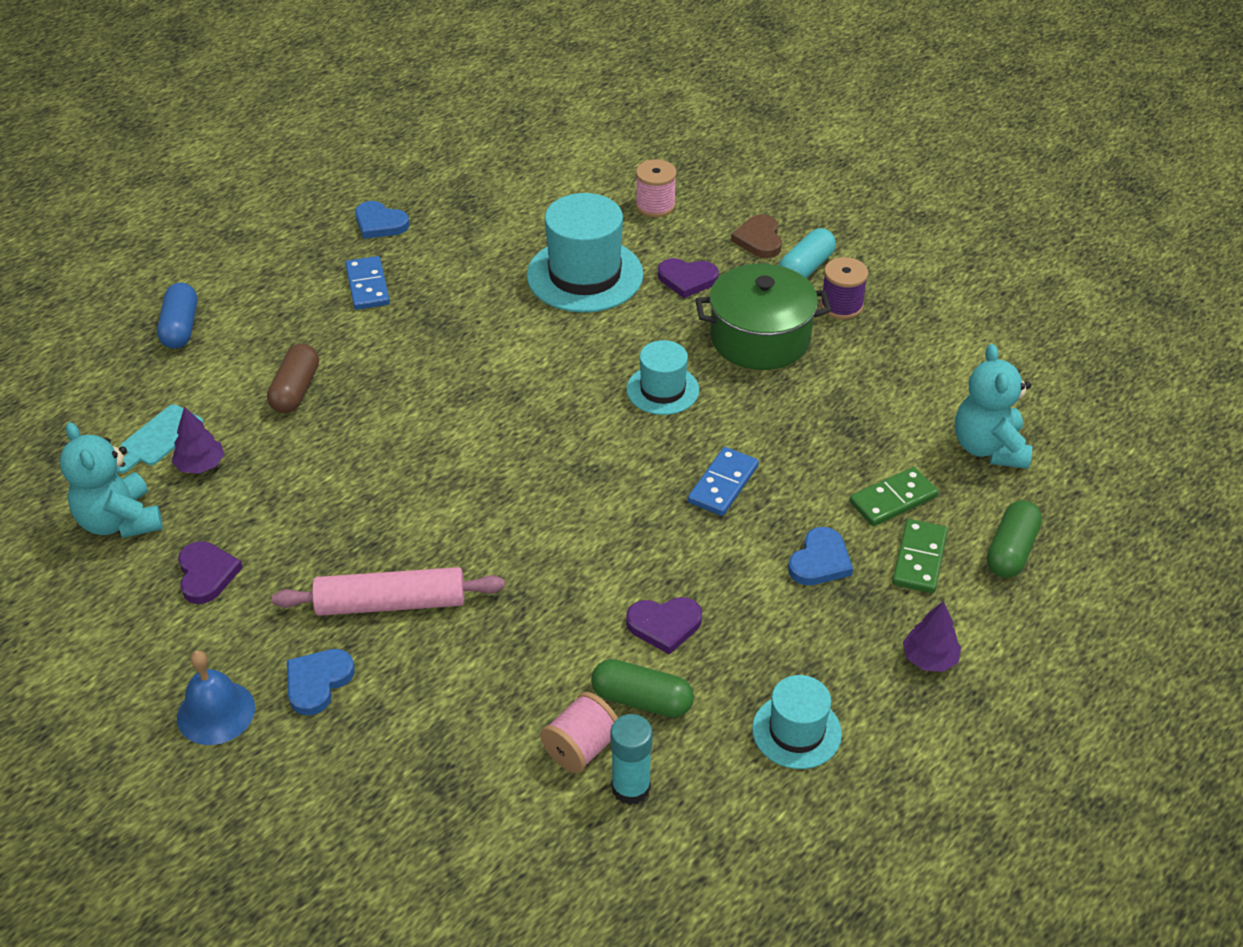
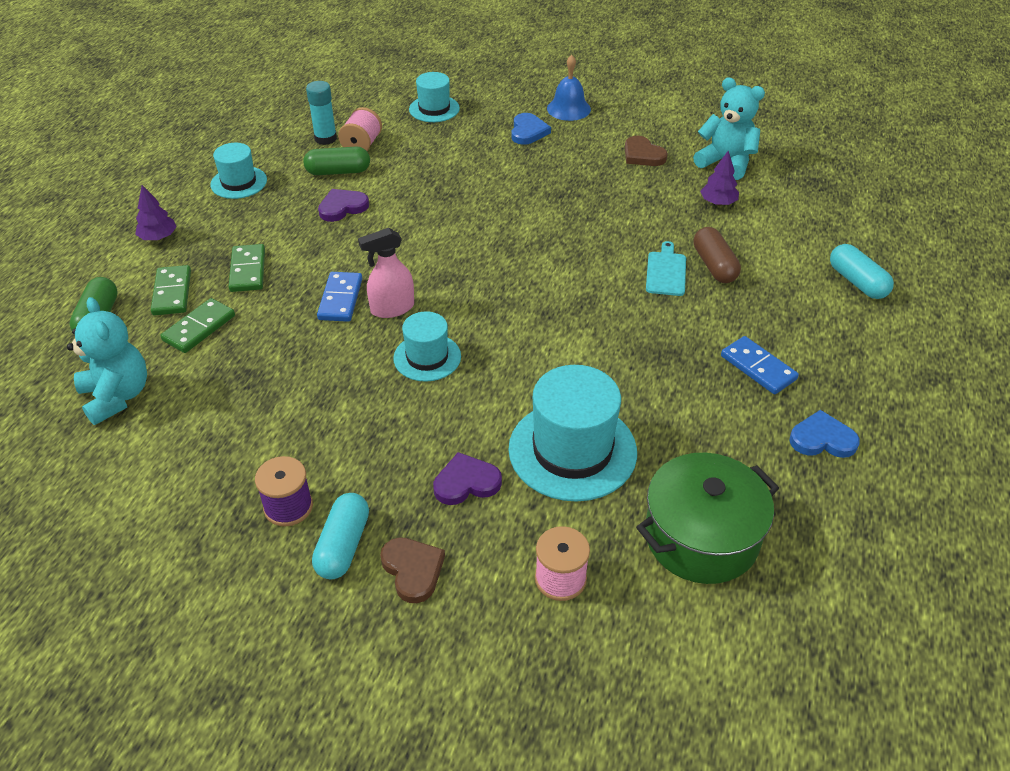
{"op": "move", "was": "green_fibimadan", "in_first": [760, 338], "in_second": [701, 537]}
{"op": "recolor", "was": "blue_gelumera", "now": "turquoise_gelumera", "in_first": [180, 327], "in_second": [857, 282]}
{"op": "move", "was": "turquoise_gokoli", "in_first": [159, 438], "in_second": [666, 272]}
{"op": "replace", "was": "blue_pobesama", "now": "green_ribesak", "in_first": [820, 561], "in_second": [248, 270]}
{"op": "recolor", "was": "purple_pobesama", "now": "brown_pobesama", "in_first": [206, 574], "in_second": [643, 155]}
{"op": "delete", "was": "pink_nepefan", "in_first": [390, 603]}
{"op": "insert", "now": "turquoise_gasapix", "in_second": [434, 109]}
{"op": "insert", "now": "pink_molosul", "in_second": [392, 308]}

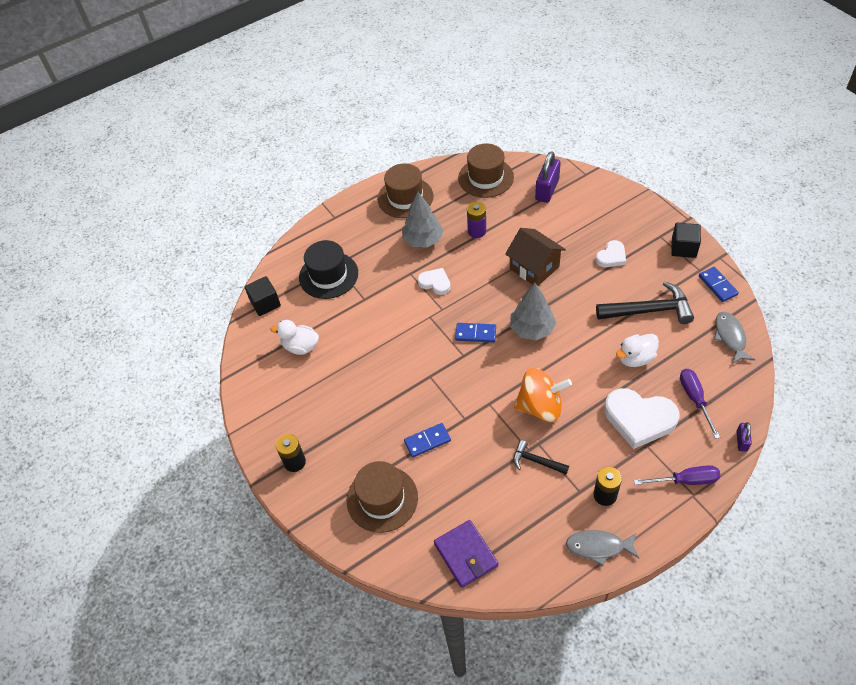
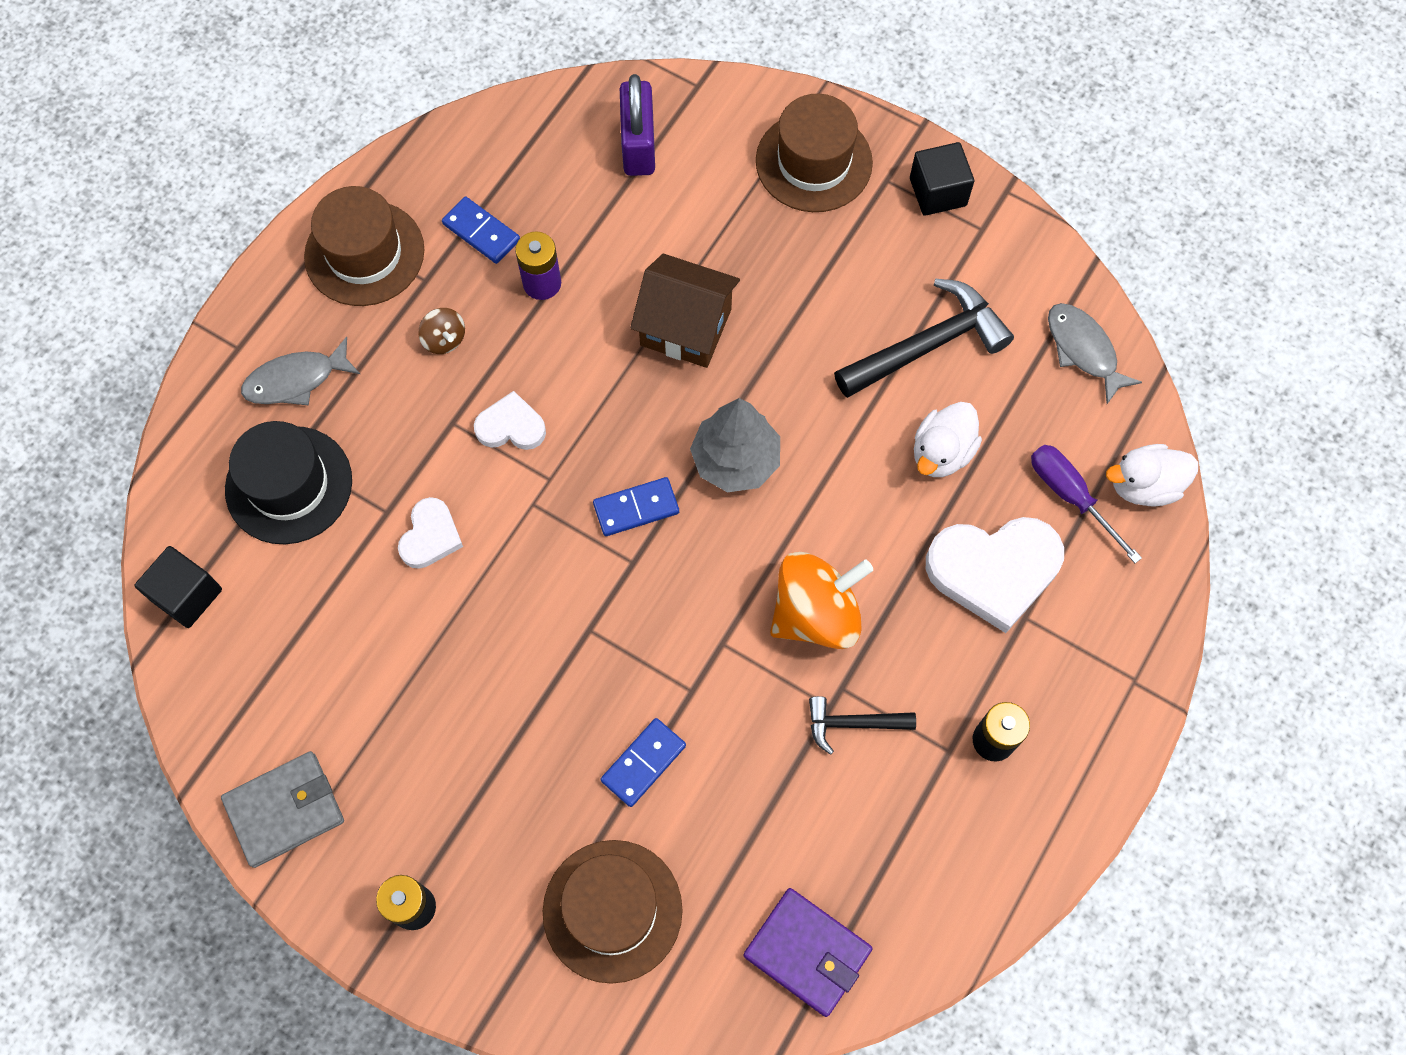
{"op": "move", "was": "brown_gasapix", "in_first": [486, 177], "in_second": [814, 162]}
{"op": "replace", "was": "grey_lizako", "now": "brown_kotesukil", "in_first": [423, 240], "in_second": [444, 339]}
{"op": "move", "was": "white_pobesama", "in_first": [611, 256], "in_second": [430, 536]}
{"op": "move", "was": "blue_ribesak", "in_first": [717, 285], "in_second": [481, 232]}
{"op": "move", "was": "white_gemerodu", "in_first": [300, 346], "in_second": [1144, 485]}
{"op": "delete", "was": "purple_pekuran", "in_first": [741, 441]}
{"op": "delete", "was": "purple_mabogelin", "in_first": [686, 480]}
{"op": "move", "was": "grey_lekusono", "in_first": [598, 547], "in_second": [296, 380]}
{"op": "insert", "now": "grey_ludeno", "in_second": [285, 810]}

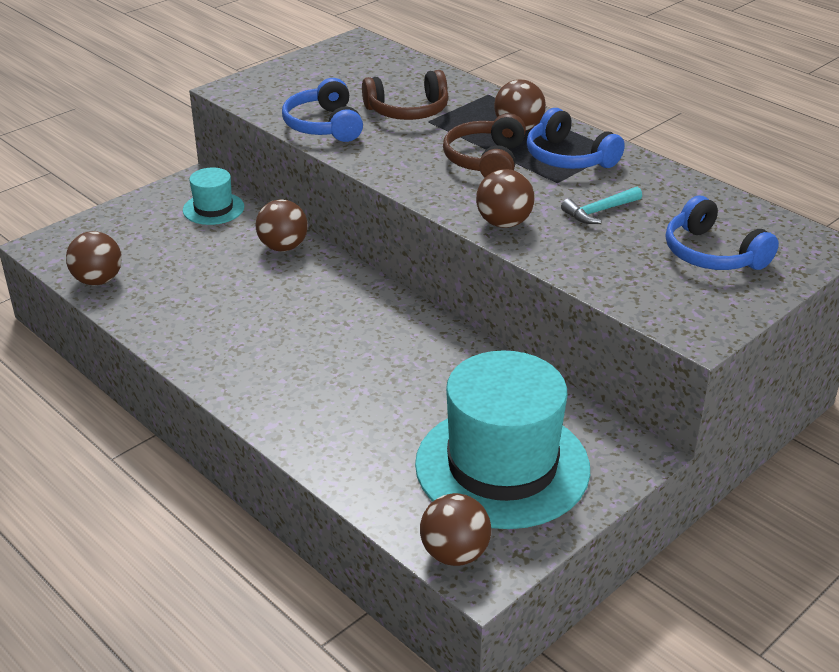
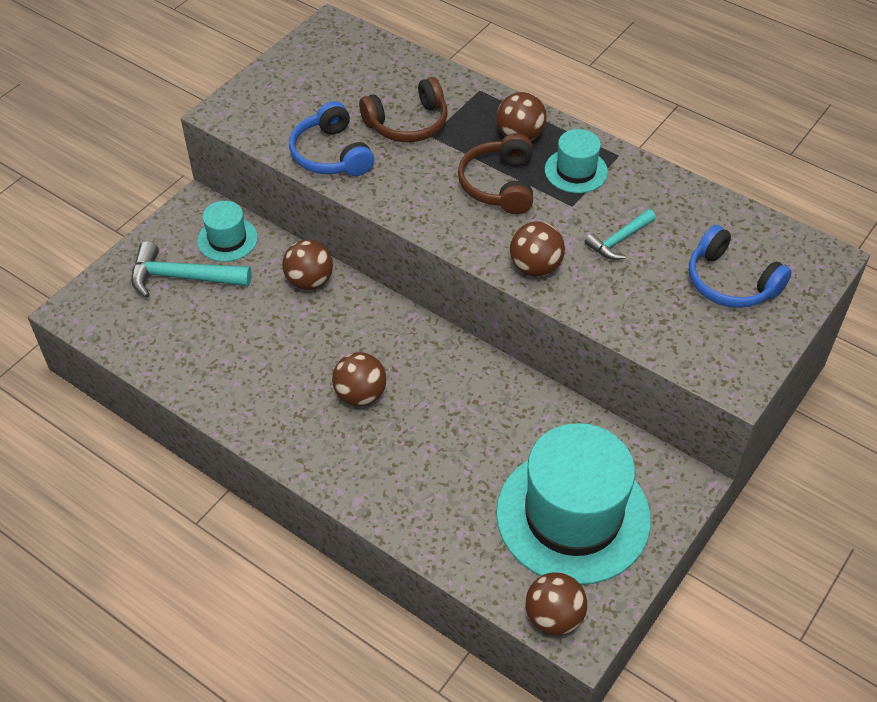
{"op": "replace", "was": "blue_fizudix", "now": "turquoise_gasapix", "in_first": [568, 157], "in_second": [576, 171]}
{"op": "move", "was": "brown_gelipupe", "in_first": [98, 280], "in_second": [360, 395]}
{"op": "insert", "now": "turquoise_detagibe", "in_second": [182, 277]}

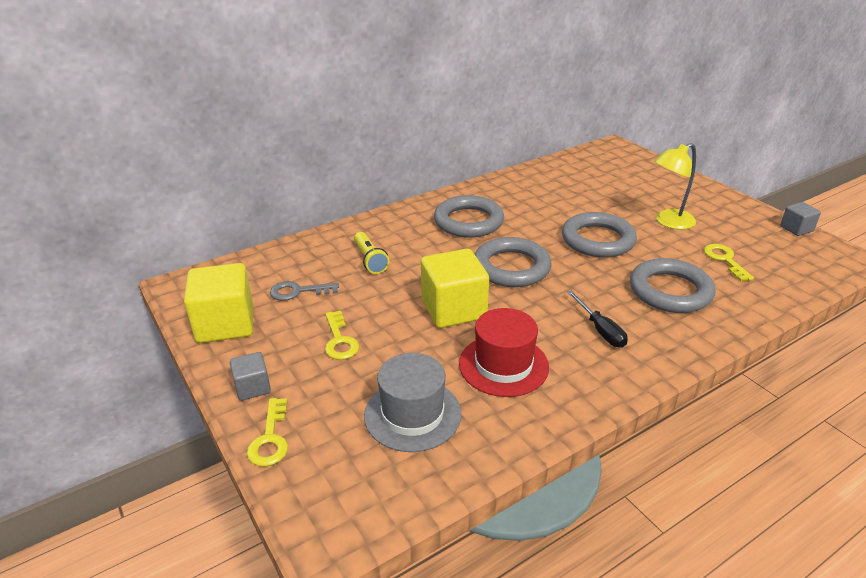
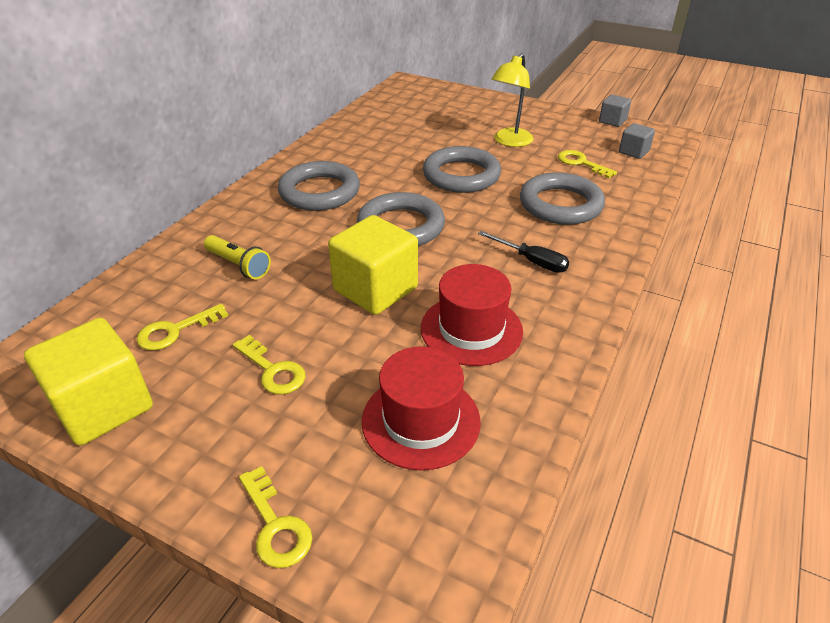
{"op": "recolor", "was": "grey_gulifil", "now": "yellow_gulifil", "in_first": [298, 291], "in_second": [175, 330]}
{"op": "move", "was": "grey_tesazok", "in_first": [253, 387], "in_second": [633, 152]}
{"op": "recolor", "was": "grey_gasapix", "now": "red_gasapix", "in_first": [412, 414], "in_second": [421, 420]}

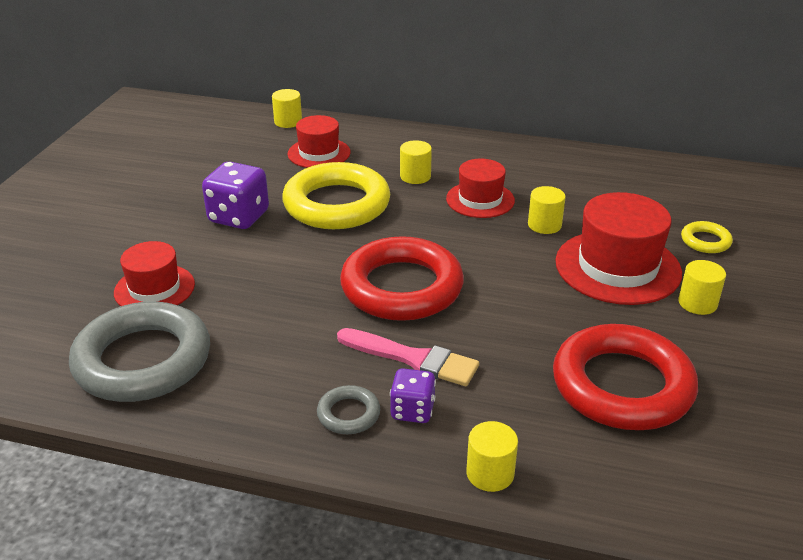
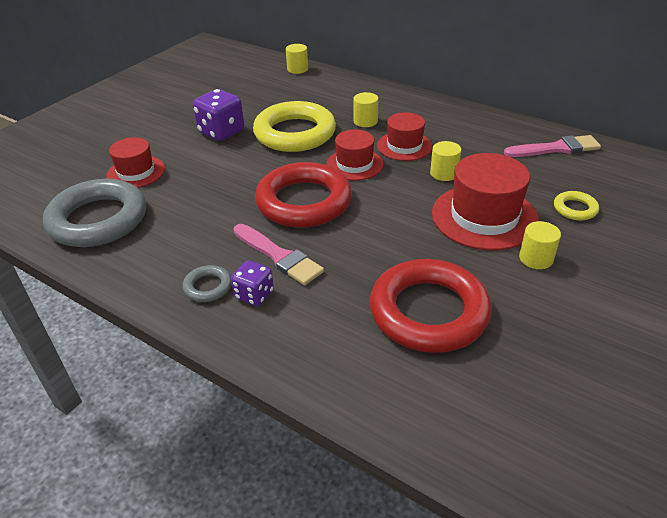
{"op": "move", "was": "red_gasapix", "in_first": [319, 153], "in_second": [354, 164]}
{"op": "delete", "was": "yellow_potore", "in_first": [490, 473]}
{"op": "insert", "now": "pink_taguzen", "in_second": [556, 148]}

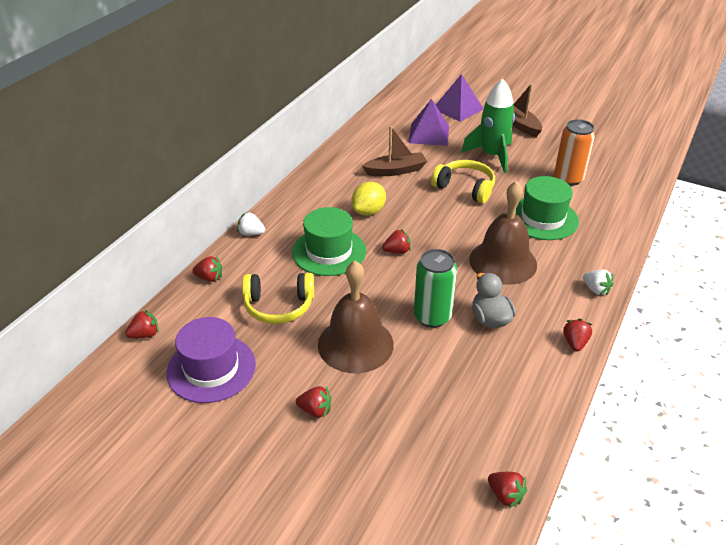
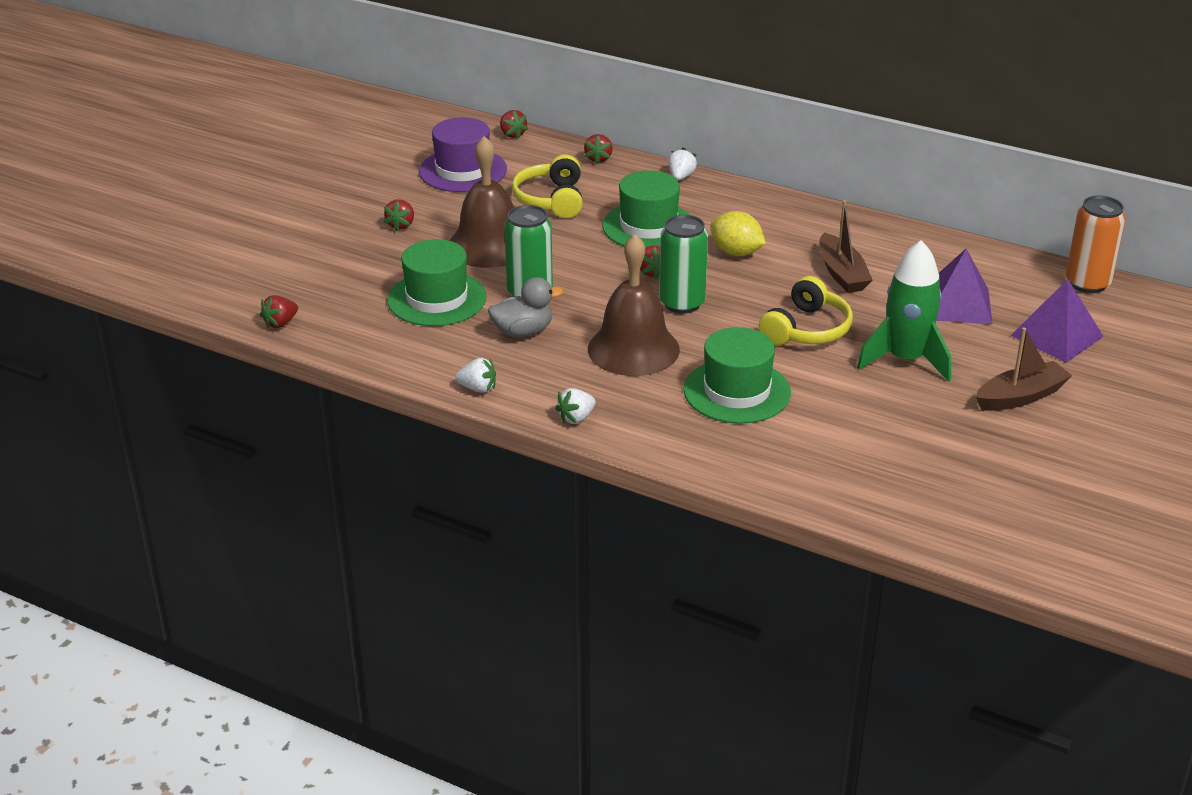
{"op": "move", "was": "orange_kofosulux", "in_first": [568, 178], "in_second": [1087, 283]}
{"op": "recolor", "was": "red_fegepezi", "now": "white_fegepezi", "in_first": [575, 343], "in_second": [478, 388]}
{"op": "insert", "now": "green_kofosulux", "in_second": [682, 303]}
{"op": "insert", "now": "green_gasapix", "in_second": [437, 299]}

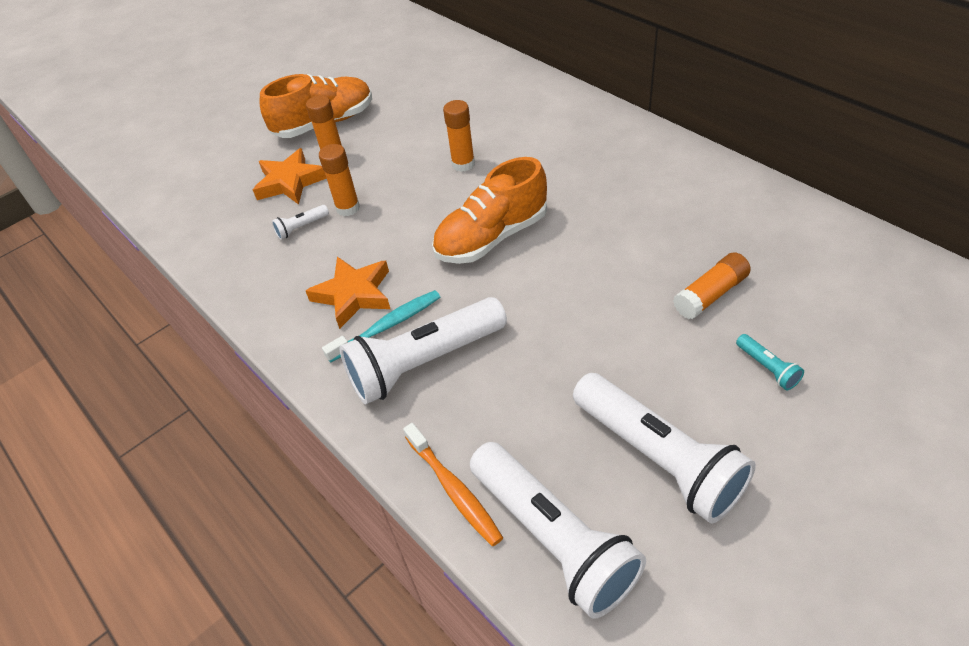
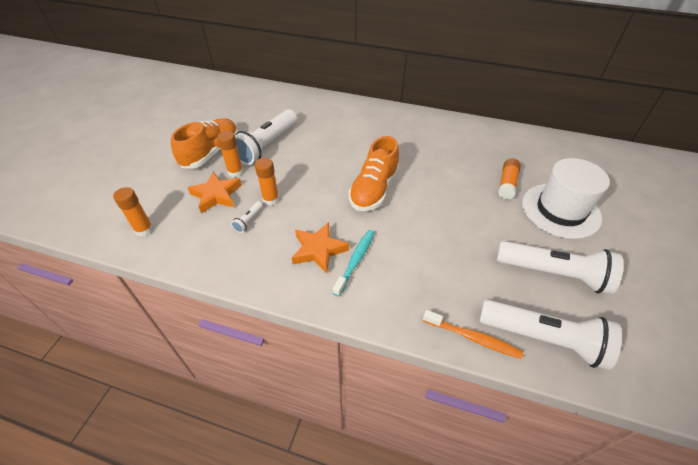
{"op": "move", "was": "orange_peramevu", "in_first": [463, 164], "in_second": [144, 230]}
{"op": "move", "was": "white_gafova", "in_first": [424, 363], "in_second": [267, 145]}
{"op": "replace", "was": "turquoise_gafova", "now": "white_gasapix", "in_first": [767, 368], "in_second": [560, 210]}

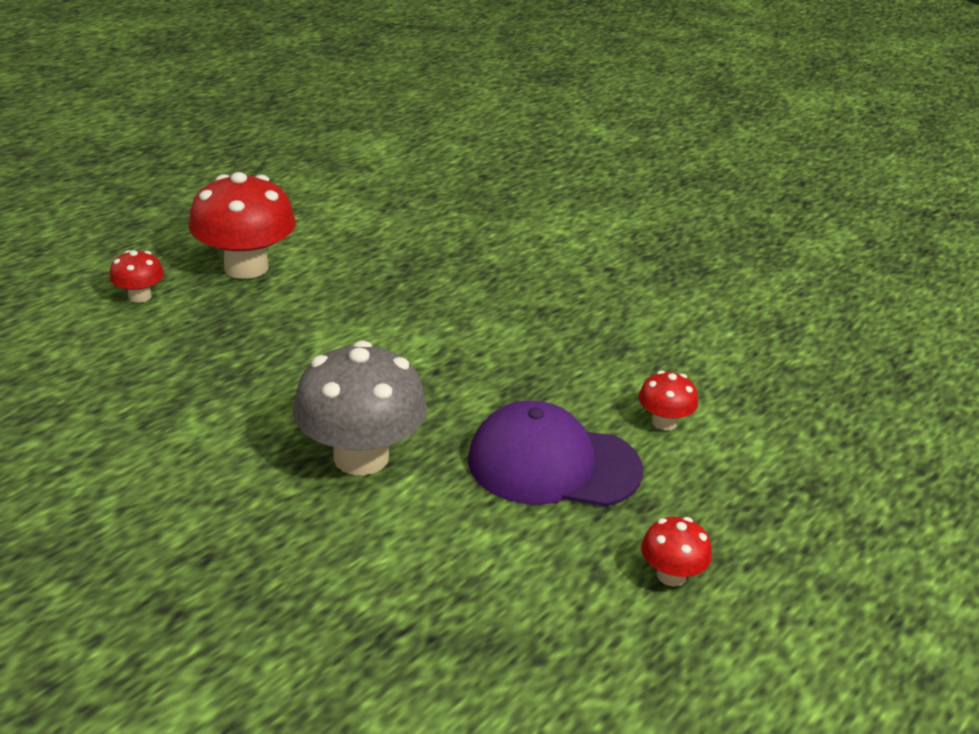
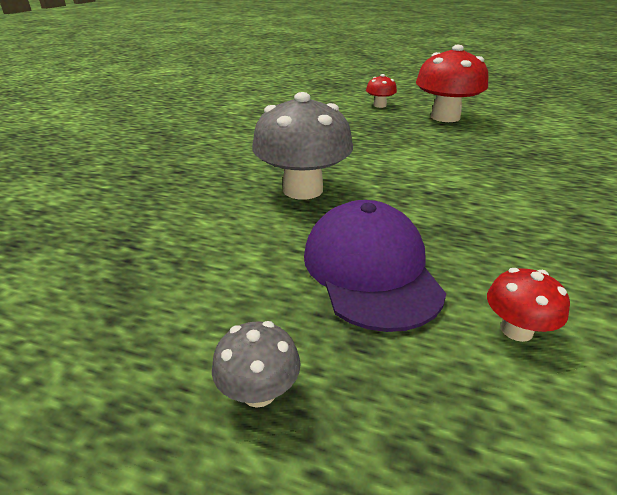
{"op": "recolor", "was": "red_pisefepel", "now": "grey_pisefepel", "in_first": [671, 575], "in_second": [259, 391]}

